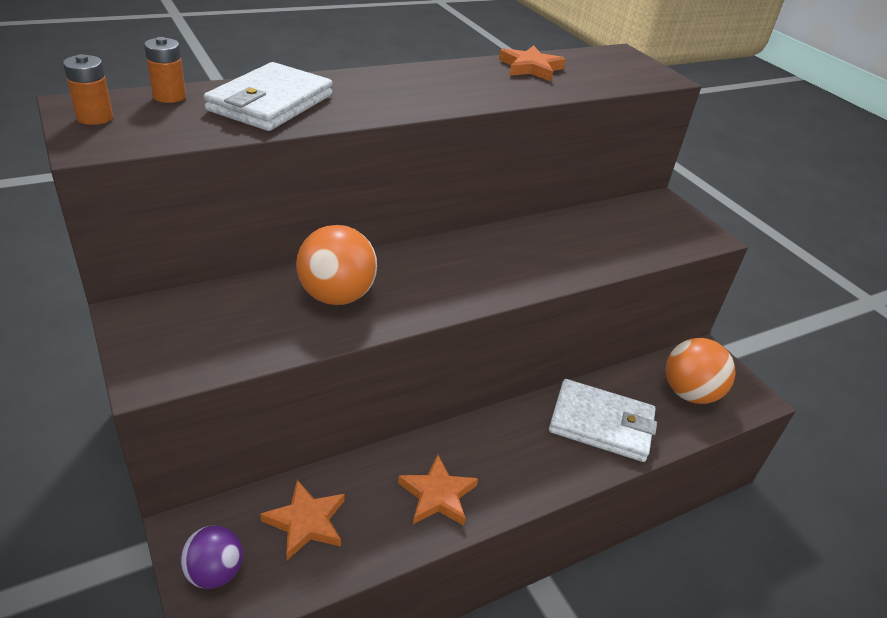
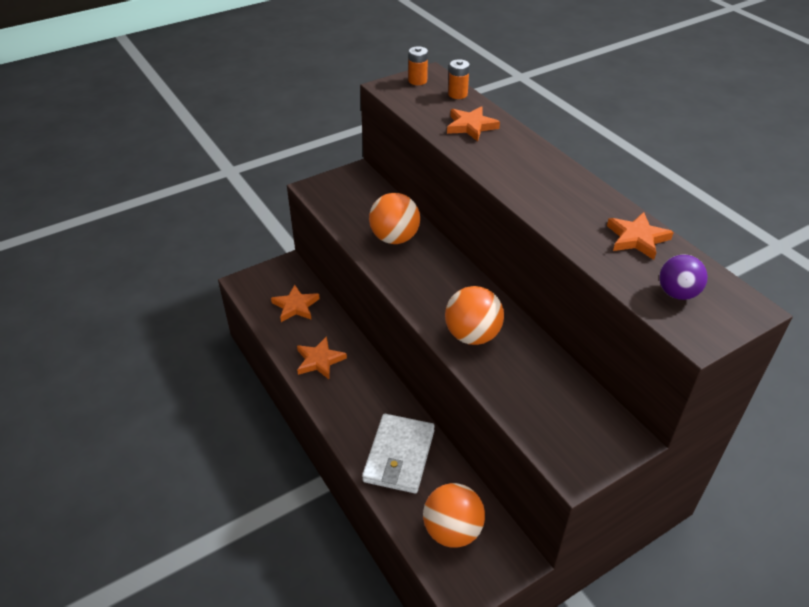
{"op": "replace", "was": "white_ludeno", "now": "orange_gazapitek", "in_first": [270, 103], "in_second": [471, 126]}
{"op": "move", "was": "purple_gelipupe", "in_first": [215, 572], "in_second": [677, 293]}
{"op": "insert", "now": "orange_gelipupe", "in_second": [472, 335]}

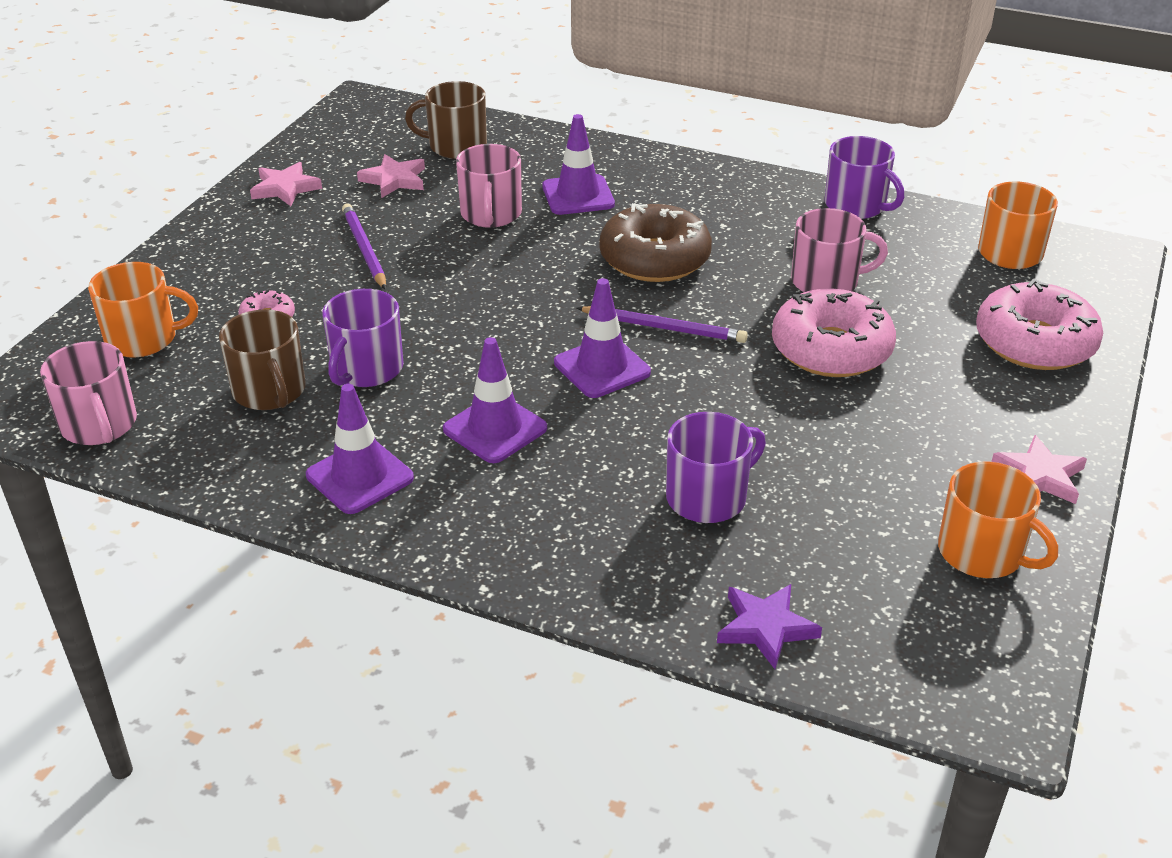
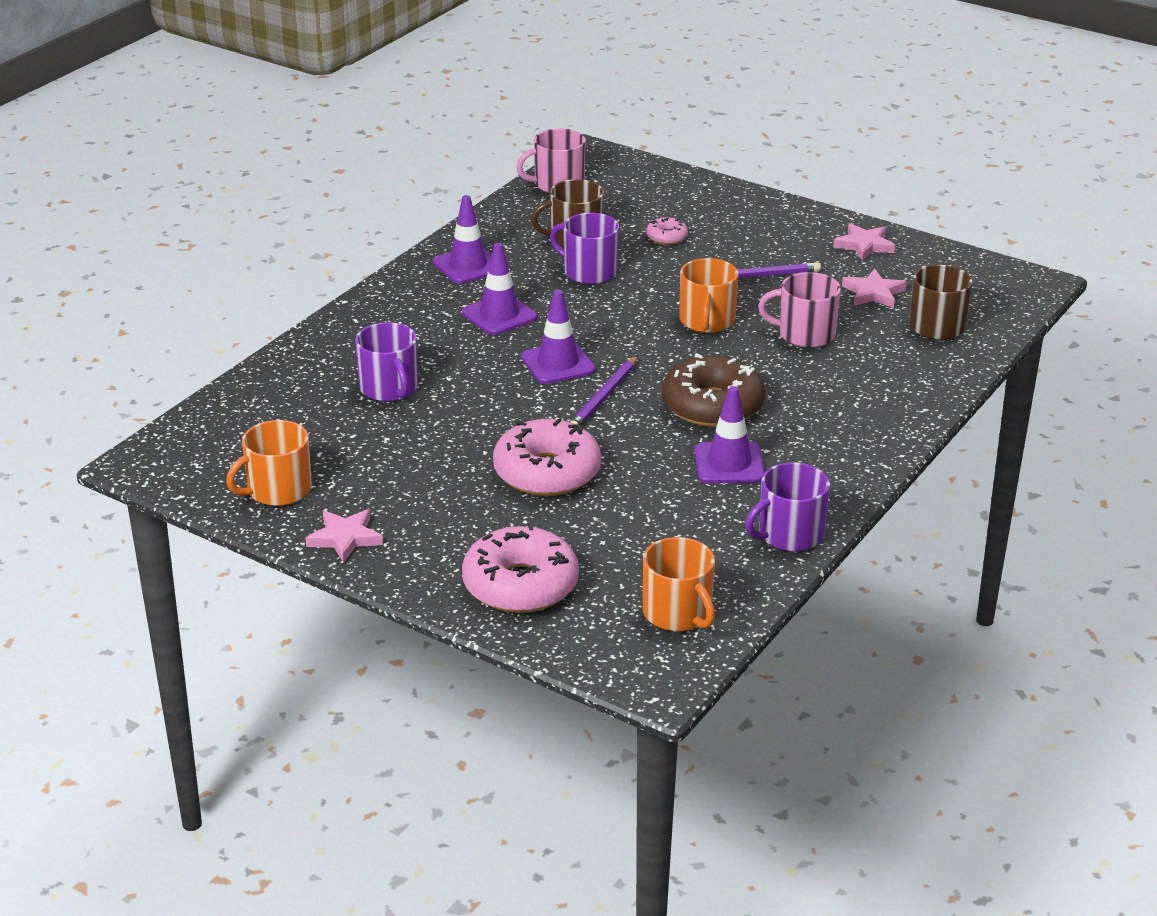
{"op": "move", "was": "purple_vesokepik", "in_first": [578, 195], "in_second": [729, 464]}
{"op": "delete", "was": "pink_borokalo", "in_first": [826, 281]}
{"op": "move", "was": "orange_borokalo", "in_first": [144, 338], "in_second": [706, 321]}
{"op": "delete", "was": "purple_gazapitek", "in_first": [766, 627]}

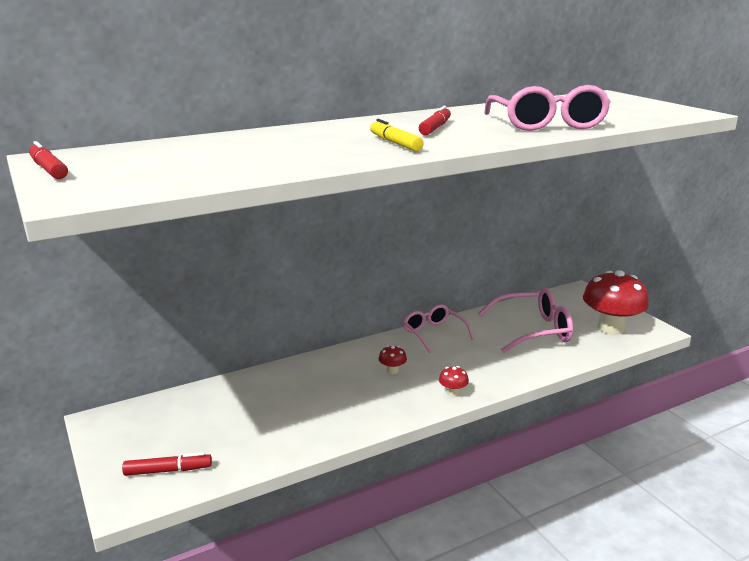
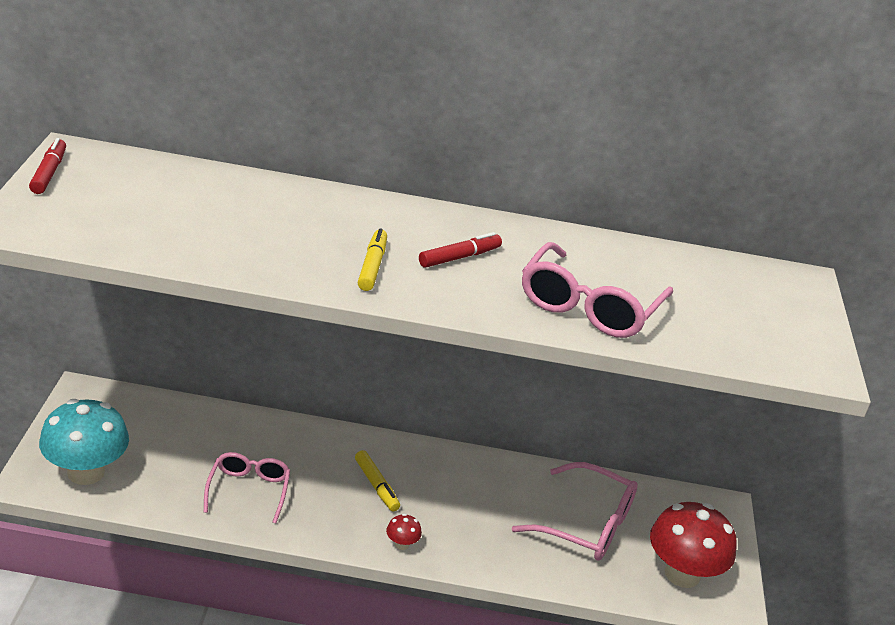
{"op": "move", "was": "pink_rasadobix", "in_first": [433, 333], "in_second": [248, 490]}
{"op": "replace", "was": "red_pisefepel", "now": "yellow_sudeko", "in_first": [392, 371], "in_second": [376, 486]}
{"op": "replace", "was": "red_sudeko", "now": "turquoise_pisefepel", "in_first": [168, 470], "in_second": [86, 472]}

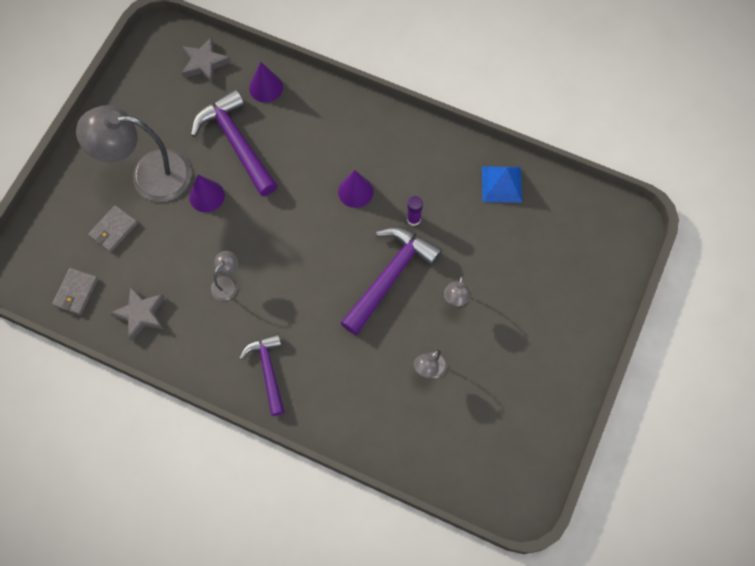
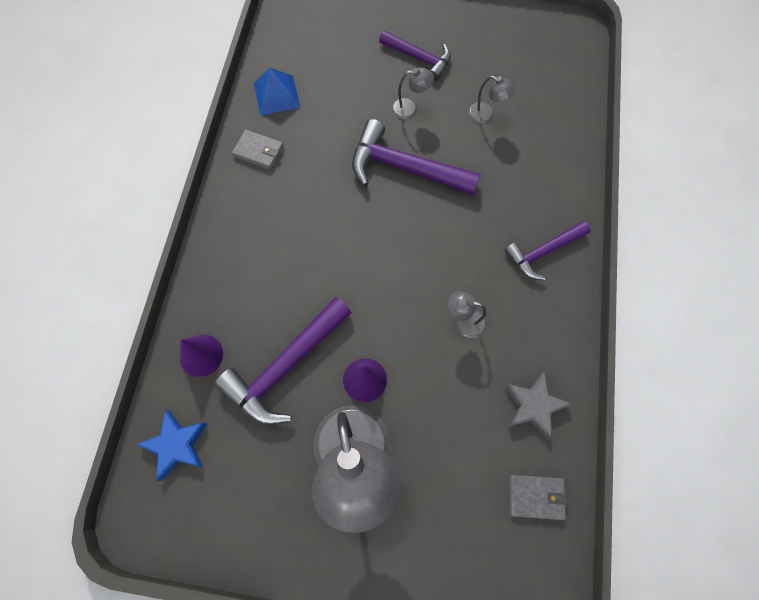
{"op": "recolor", "was": "grey_gazapitek", "now": "blue_gazapitek", "in_first": [204, 63], "in_second": [177, 445]}
{"op": "delete", "was": "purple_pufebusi", "in_first": [355, 191]}
{"op": "delete", "was": "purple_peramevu", "in_first": [413, 219]}
{"op": "move", "was": "grey_ludeno", "in_first": [113, 230], "in_second": [258, 151]}
{"op": "insert", "now": "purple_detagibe", "in_second": [419, 58]}

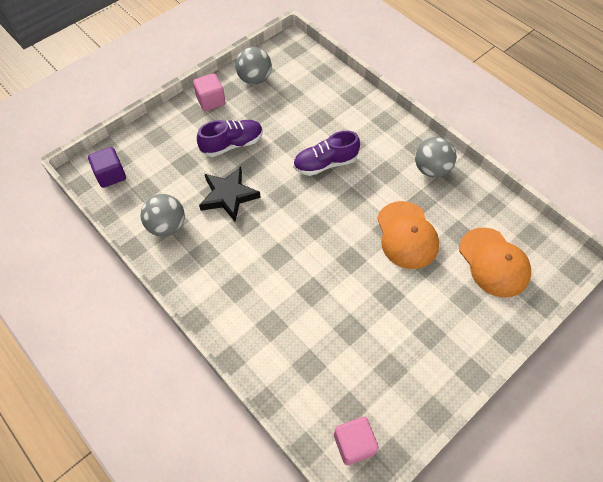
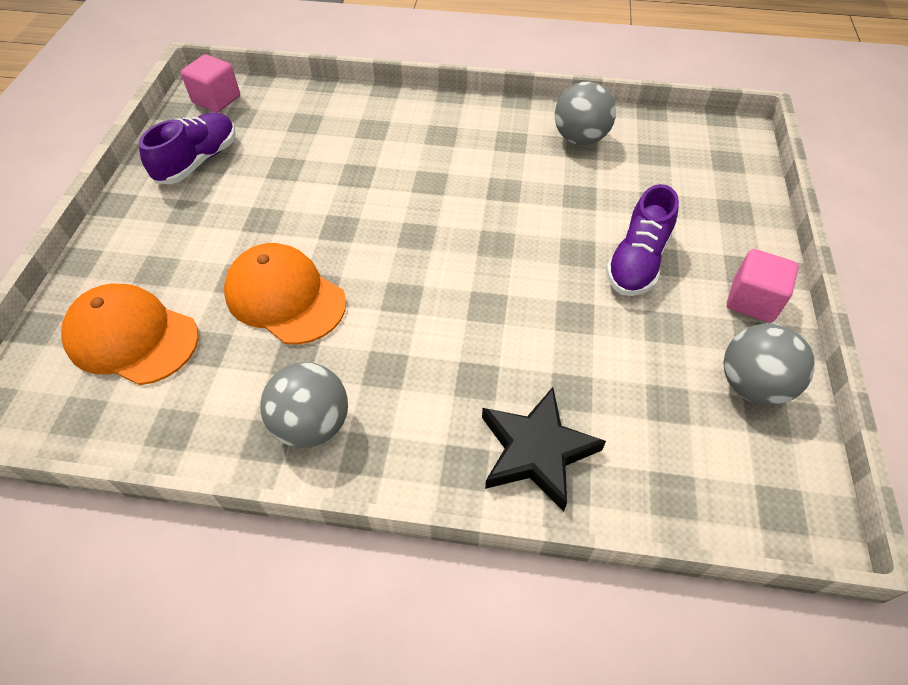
{"op": "move", "was": "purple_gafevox", "in_first": [325, 163], "in_second": [198, 161]}
{"op": "delete", "was": "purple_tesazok", "in_first": [111, 175]}
{"op": "move", "was": "black_gazapitek", "in_first": [228, 196], "in_second": [536, 451]}

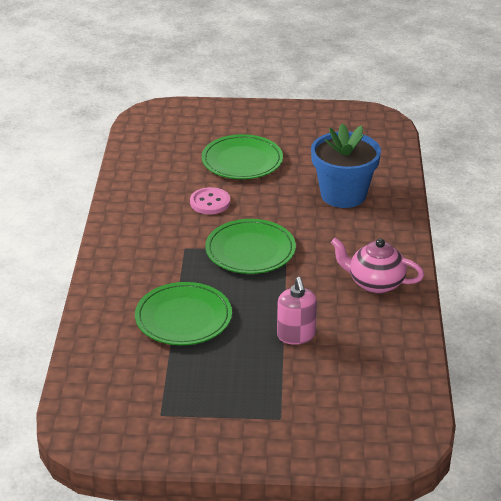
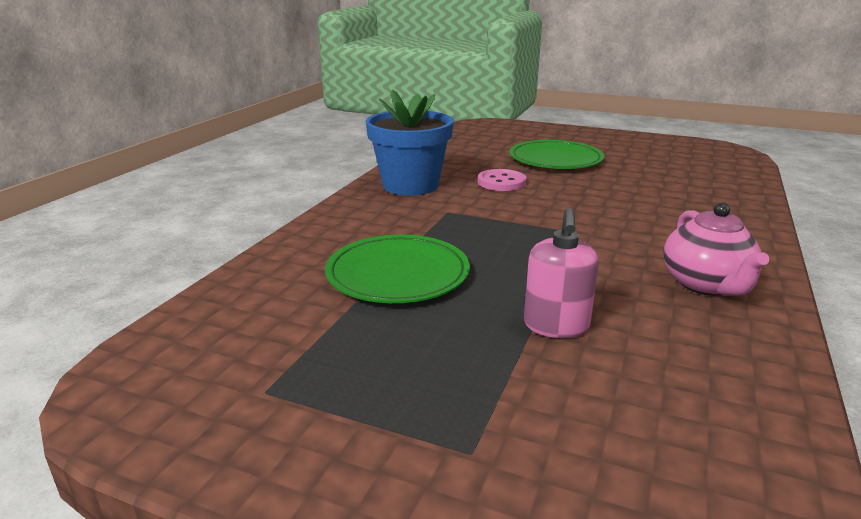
{"op": "move", "was": "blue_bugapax", "in_first": [343, 195], "in_second": [410, 185]}
{"op": "delete", "was": "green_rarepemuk", "in_first": [250, 250]}
{"op": "rotate", "was": "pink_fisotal", "in_first": [375, 283], "in_second": [706, 285], "clockwise": -135}

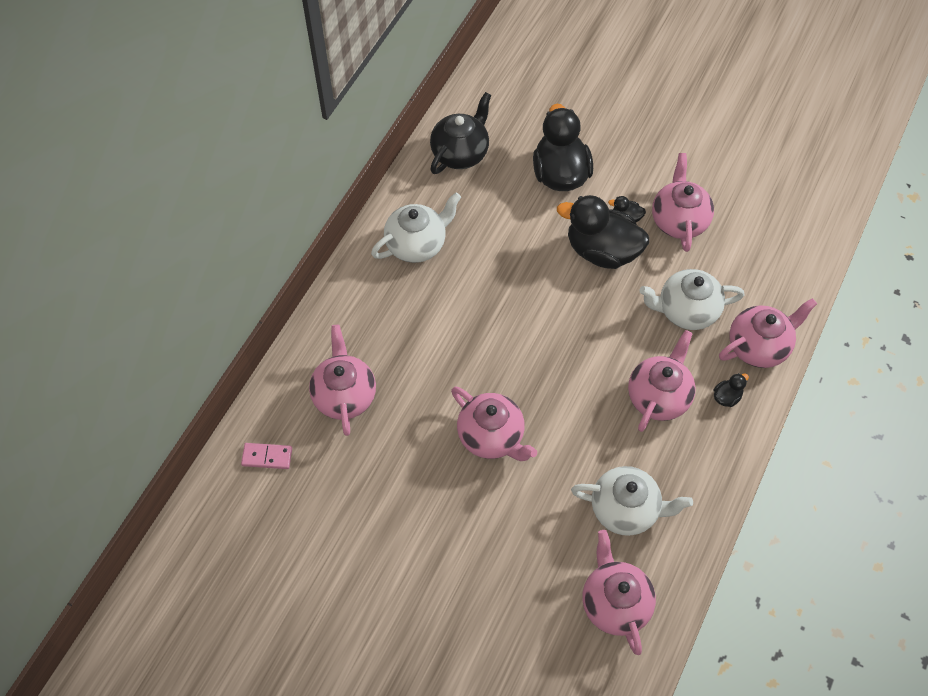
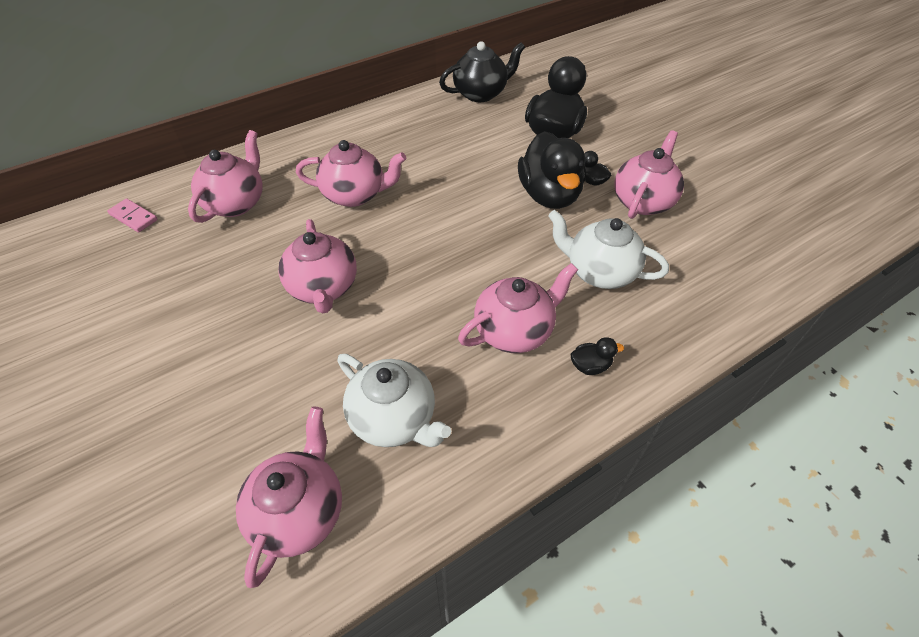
{"op": "delete", "was": "white_fisotal", "in_first": [417, 244]}
{"op": "rotate", "was": "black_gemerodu", "in_first": [602, 251], "in_second": [549, 195], "clockwise": -150}
{"op": "move", "was": "pink_fisotal", "in_first": [758, 346], "in_second": [355, 195]}

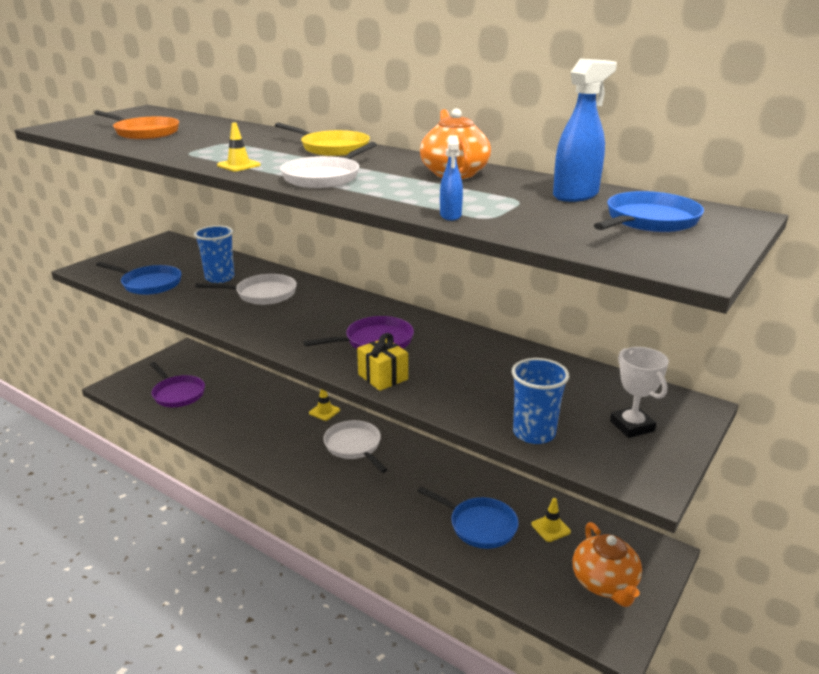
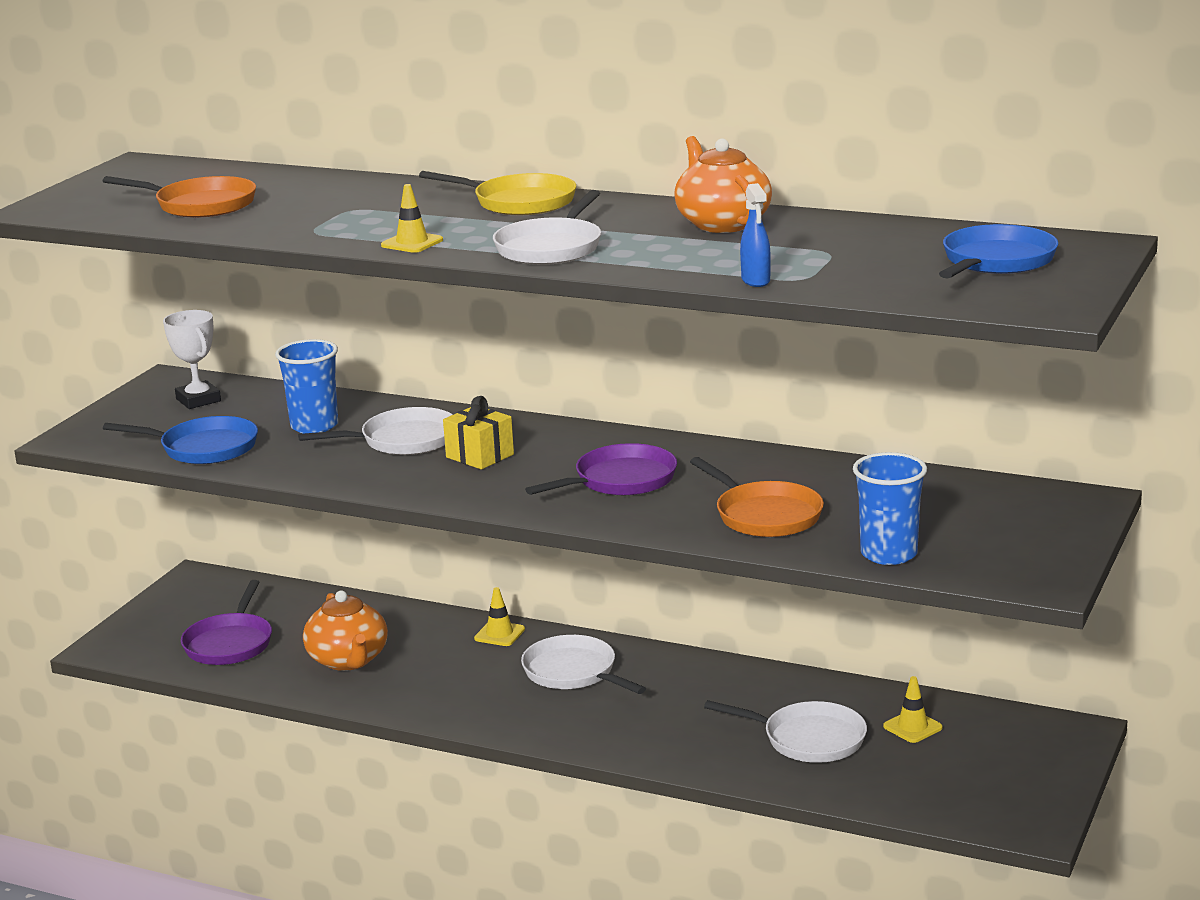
{"op": "delete", "was": "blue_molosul", "in_first": [576, 195]}
{"op": "move", "was": "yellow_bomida", "in_first": [383, 377], "in_second": [480, 456]}
{"op": "move", "was": "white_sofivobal", "in_first": [632, 426], "in_second": [198, 400]}
{"op": "rotate", "was": "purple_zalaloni", "in_first": [177, 393], "in_second": [230, 643], "clockwise": 60}
{"op": "recolor", "was": "blue_zalaloni", "now": "white_zalaloni", "in_first": [479, 525], "in_second": [808, 739]}
{"op": "move", "was": "orange_fisotal", "in_first": [604, 583], "in_second": [348, 660]}
{"op": "insert", "now": "orange_zalaloni", "in_second": [764, 515]}

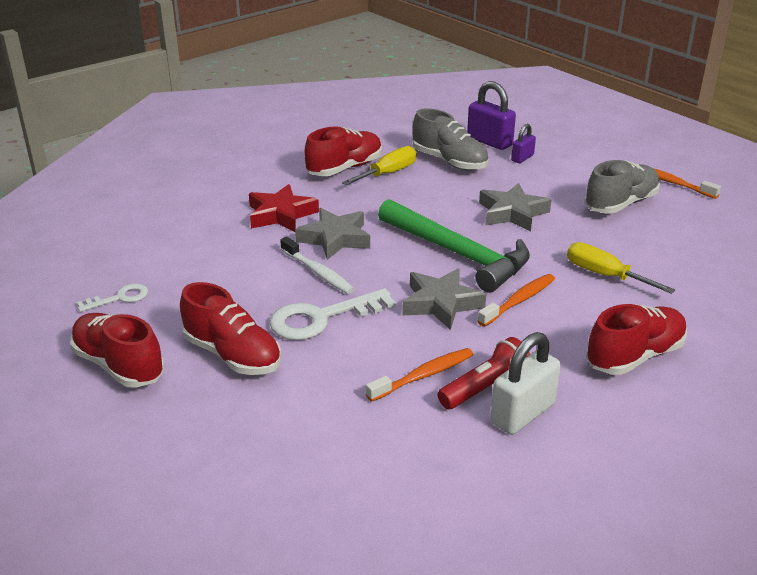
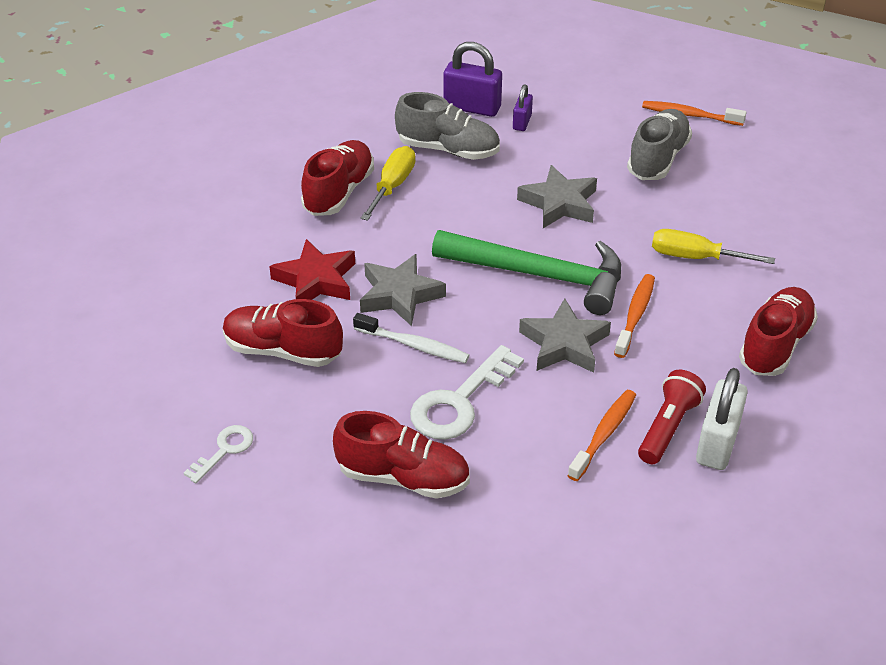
{"op": "move", "was": "red_gafevox", "in_first": [119, 365], "in_second": [283, 351]}

